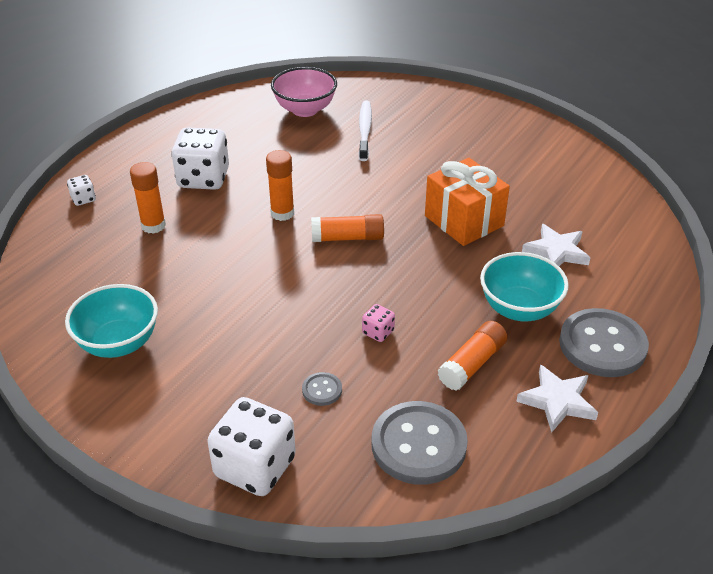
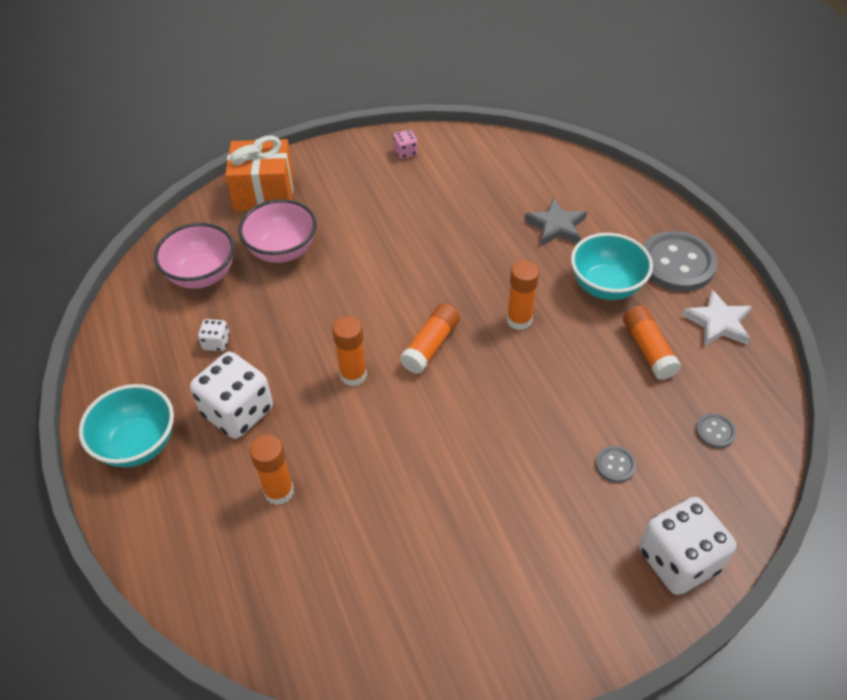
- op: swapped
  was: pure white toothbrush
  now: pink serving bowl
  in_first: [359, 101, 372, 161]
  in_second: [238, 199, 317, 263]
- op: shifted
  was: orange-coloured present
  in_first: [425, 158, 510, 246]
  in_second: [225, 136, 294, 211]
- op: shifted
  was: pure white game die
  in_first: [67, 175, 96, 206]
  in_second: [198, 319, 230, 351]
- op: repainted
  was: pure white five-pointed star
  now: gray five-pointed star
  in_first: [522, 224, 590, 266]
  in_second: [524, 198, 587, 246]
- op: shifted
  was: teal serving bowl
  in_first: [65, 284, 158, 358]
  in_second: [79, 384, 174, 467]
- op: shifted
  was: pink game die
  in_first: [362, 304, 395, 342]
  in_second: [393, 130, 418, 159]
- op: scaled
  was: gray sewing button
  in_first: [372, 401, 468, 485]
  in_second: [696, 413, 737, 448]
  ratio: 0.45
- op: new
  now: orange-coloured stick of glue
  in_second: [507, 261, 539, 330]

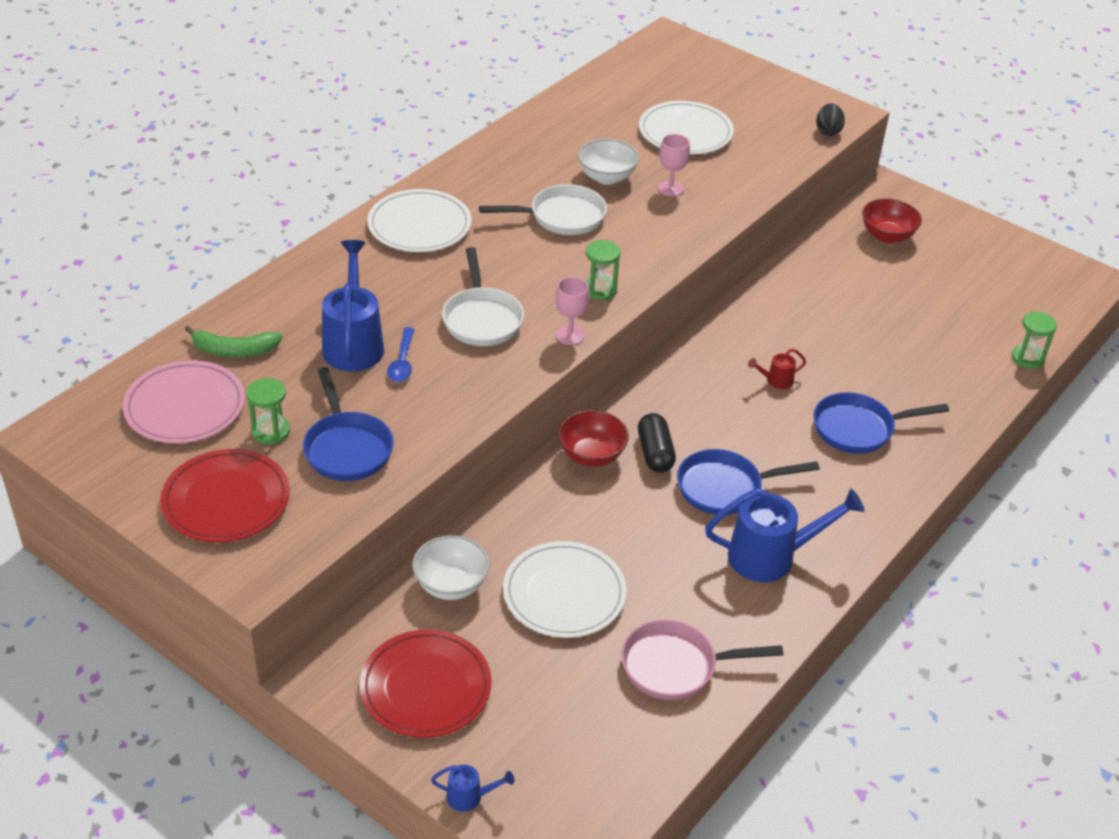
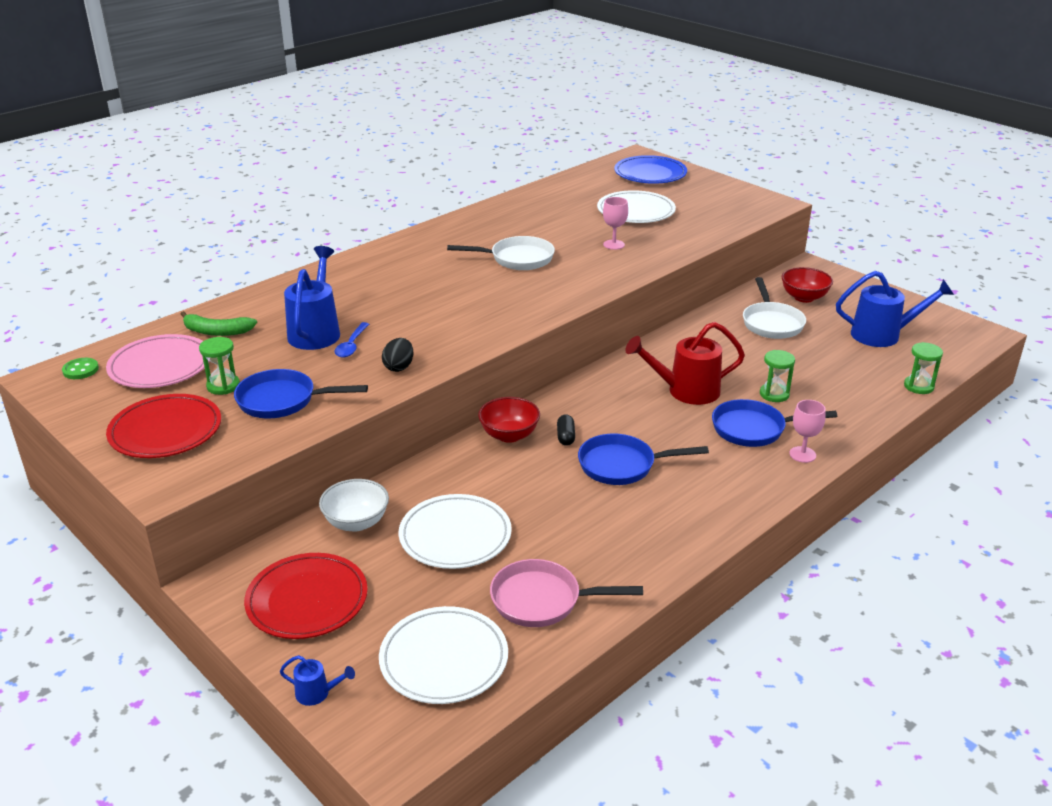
- op: shifted
  was: jet-black egg shape
  in_first: [816, 103, 845, 136]
  in_second: [382, 338, 413, 372]
- op: gone
  was: pure white serving bowl
  in_first: [578, 138, 639, 185]
- op: shifted
  was: pure white dinner plate
  in_first: [368, 189, 472, 252]
  in_second: [379, 606, 508, 704]
- op: shifted
  was: green sand timer
  in_first: [586, 240, 620, 300]
  in_second: [760, 350, 795, 402]
- op: shifted
  was: pure white frying pan
  in_first: [442, 247, 524, 346]
  in_second: [743, 277, 806, 339]
- op: shifted
  was: pink goblet
  in_first: [556, 277, 590, 345]
  in_second: [789, 400, 826, 463]
- op: scaled
  was: crimson watering pot
  in_first: [748, 349, 806, 389]
  in_second: [625, 322, 745, 405]
  ratio: 2.19
- op: rotated
  was: blue frying pan
  in_first: [303, 367, 394, 481]
  in_second: [234, 369, 368, 418]
  clockwise: 105
- op: scaled
  was: jet-black pill shape
  in_first: [638, 413, 676, 473]
  in_second: [557, 414, 575, 446]
  ratio: 0.65
- op: shifted
  was: blue watering pot
  in_first: [705, 489, 865, 582]
  in_second: [836, 271, 954, 347]
- op: new
  now: blue dinner plate
  in_second: [614, 155, 687, 184]
- op: new
  now: green sewing button
  in_second: [62, 358, 99, 379]

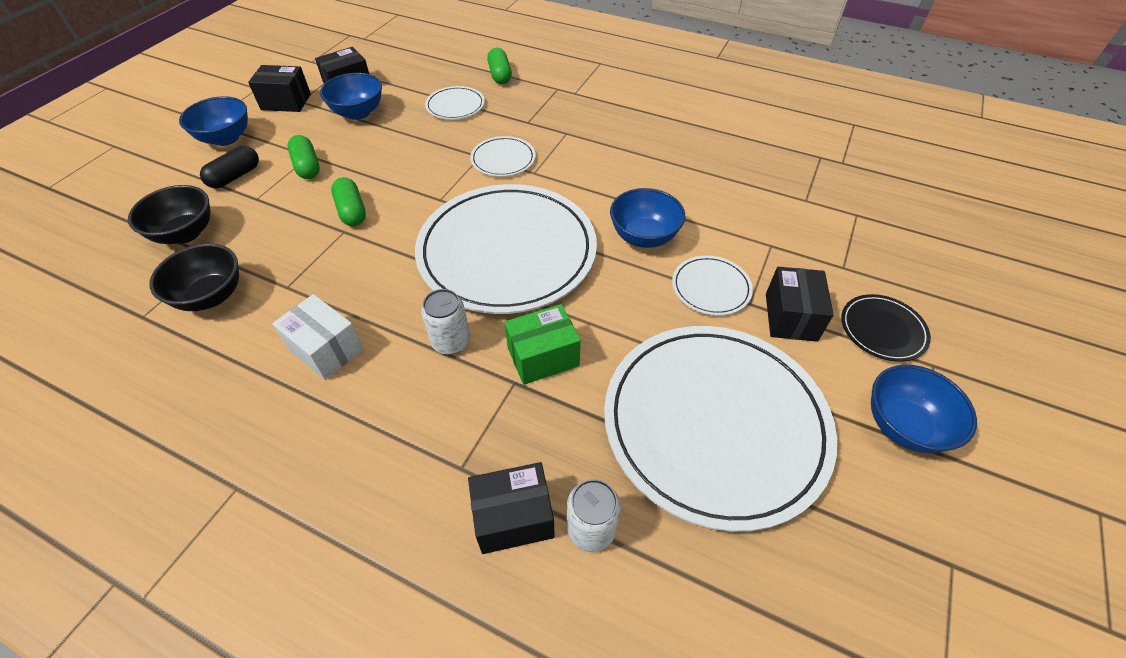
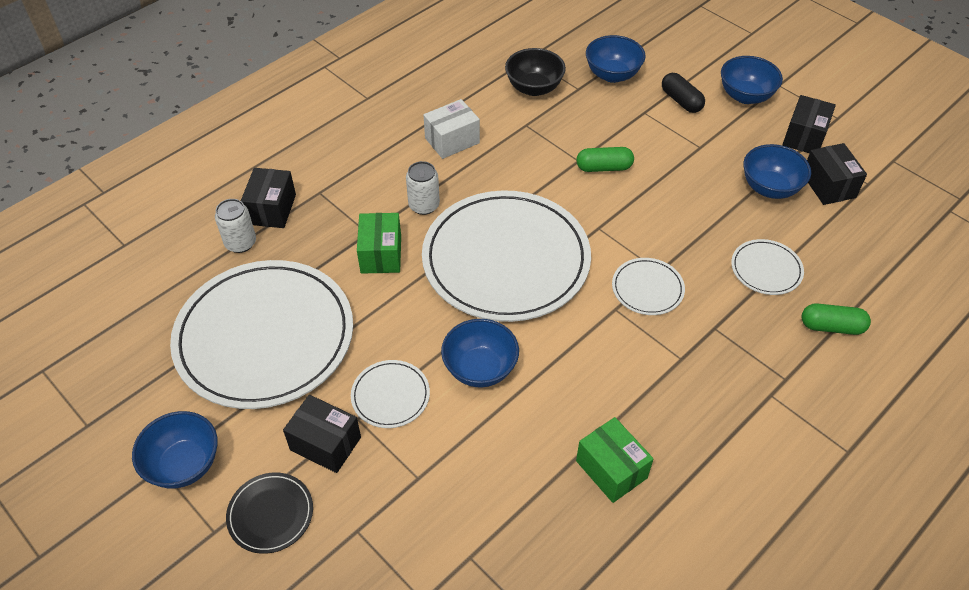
- op: gone
  was: green pill shape
  in_first: [288, 135, 320, 179]
- op: repainted
  was: jet-black serving bowl
  now: blue serving bowl
  in_first: [128, 185, 211, 244]
  in_second: [586, 35, 646, 83]
- op: new
  now: green box
  in_second: [576, 417, 654, 503]

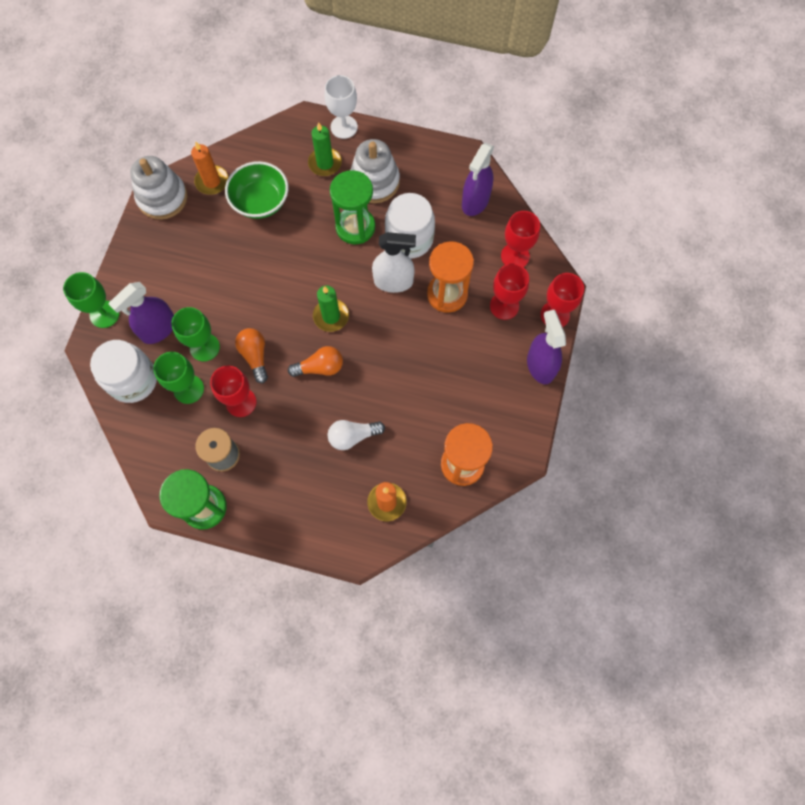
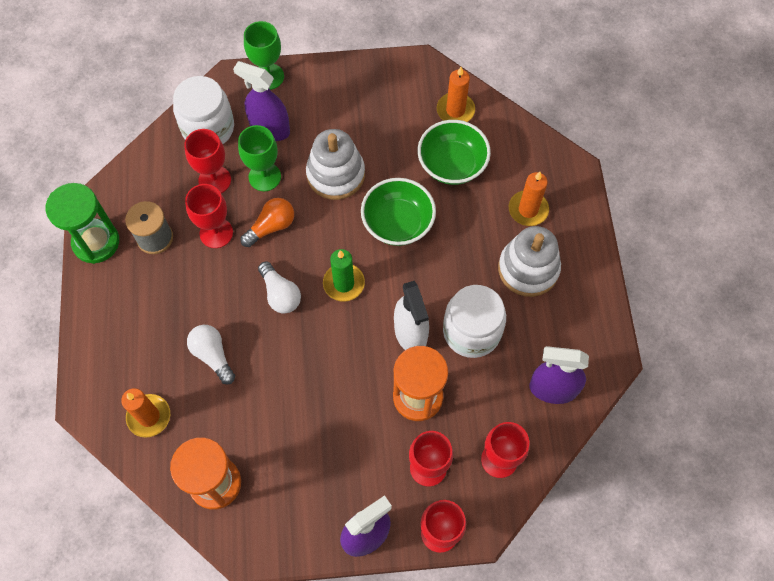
- op: gone
  was: pure white goblet
  in_first: [324, 75, 358, 139]
- op: repainted
  was: green candle
  now: orange-coloured candle
  in_first: [308, 122, 342, 176]
  in_second: [509, 172, 549, 226]
- op: shifted
  was: pure white ring stacker
  in_first: [130, 156, 188, 220]
  in_second: [306, 129, 365, 200]
- op: gone
  was: green sand timer
  in_first: [330, 170, 375, 244]
- op: repainted
  was: orange-coloured lightbulb
  now: pure white lightbulb
  in_first: [288, 346, 343, 377]
  in_second: [258, 261, 301, 314]
- op: repainted
  was: green goblet
  now: crimson goblet
  in_first: [153, 352, 204, 404]
  in_second: [184, 129, 231, 193]
- op: new
  now: green serving bowl
  in_second: [361, 178, 436, 246]

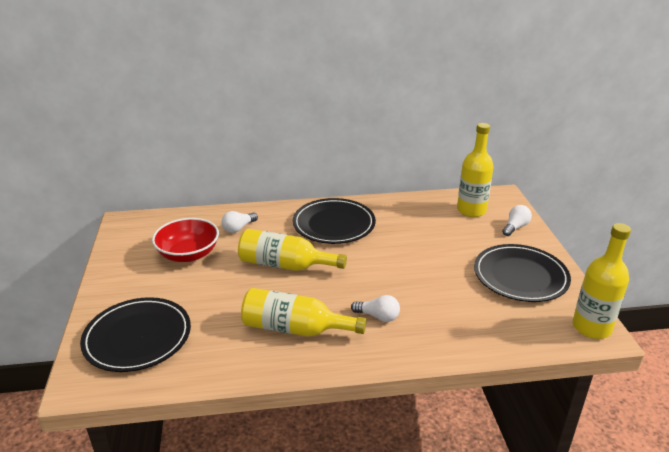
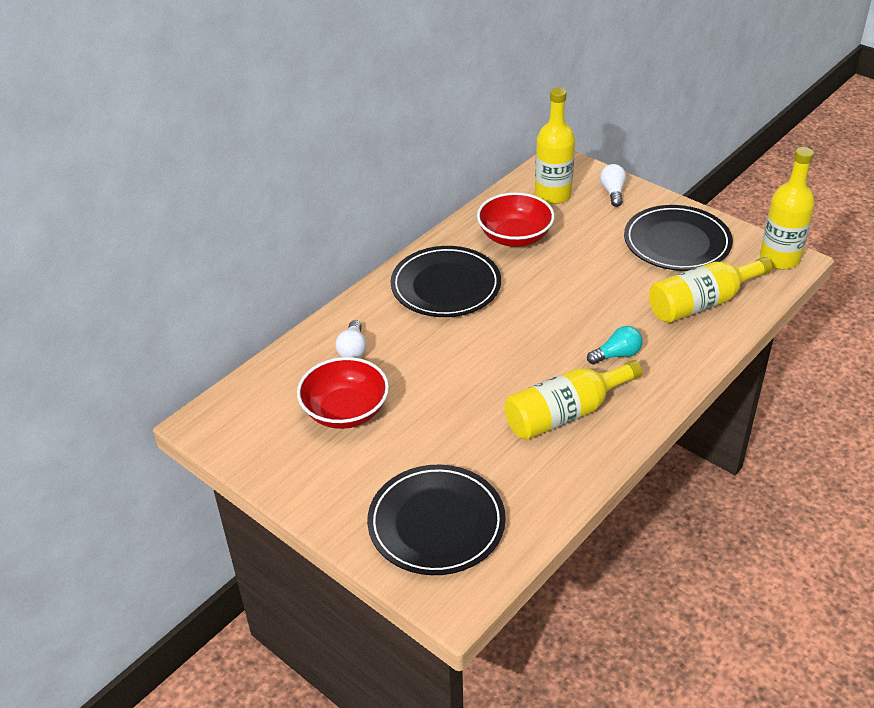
- op: shifted
  was: yellow bottle
  in_first: [238, 229, 347, 271]
  in_second: [649, 257, 772, 323]
- op: repainted
  was: pure white lightbulb
  now: teal lightbulb
  in_first: [351, 295, 400, 322]
  in_second: [587, 326, 643, 365]
- op: new
  now: crimson serving bowl
  in_second: [477, 192, 555, 247]

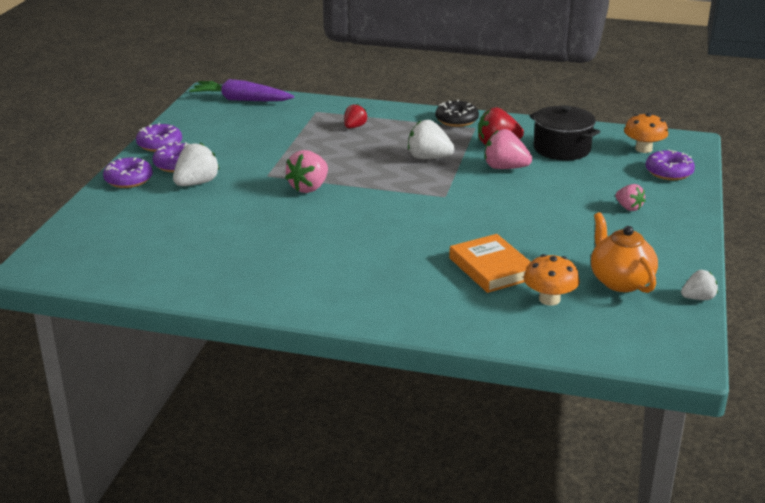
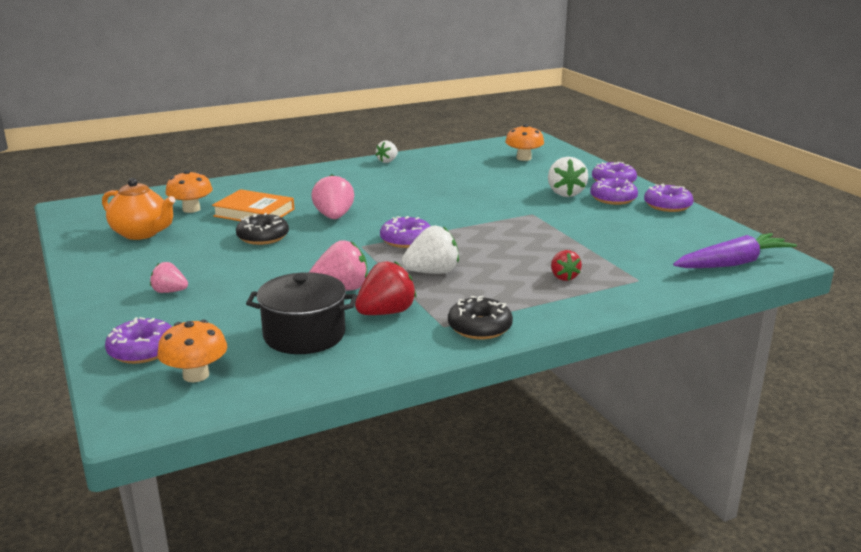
- op: shifted
  was: pink berry
  in_first: [285, 150, 328, 193]
  in_second: [311, 174, 354, 219]
- op: shifted
  was: pure white berry
  in_first: [681, 270, 718, 300]
  in_second: [376, 141, 398, 163]
- op: new
  now: orange-coloured fungus
  in_second: [505, 124, 544, 161]
- op: new
  now: jet-black donut
  in_second: [236, 213, 289, 245]
- op: new
  now: violet donut
  in_second: [380, 216, 430, 248]

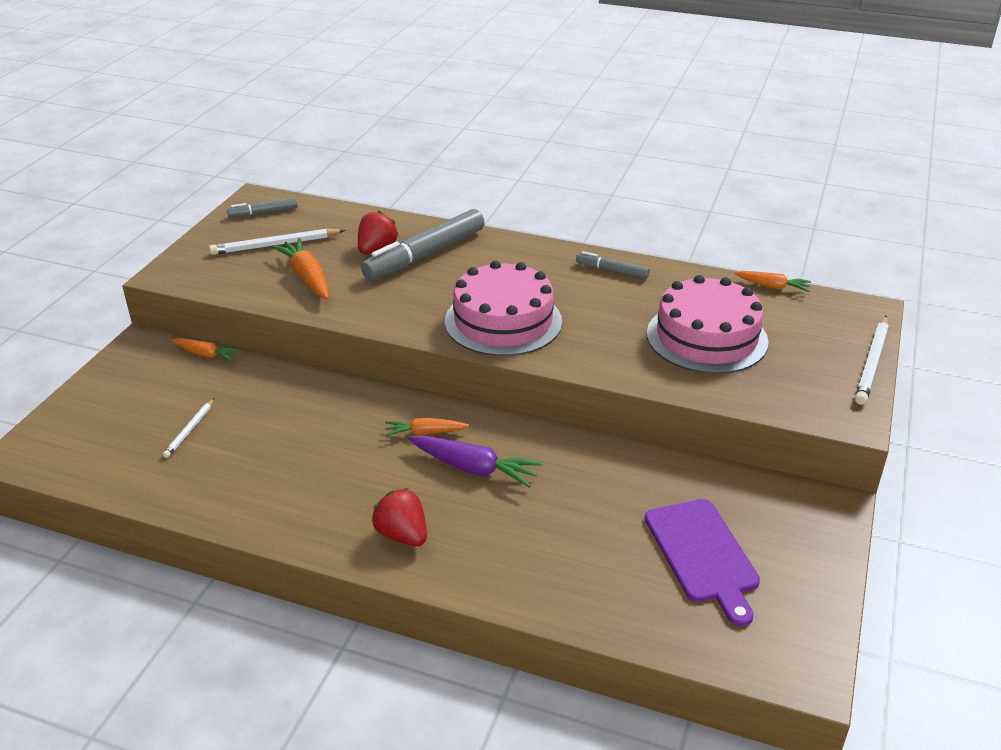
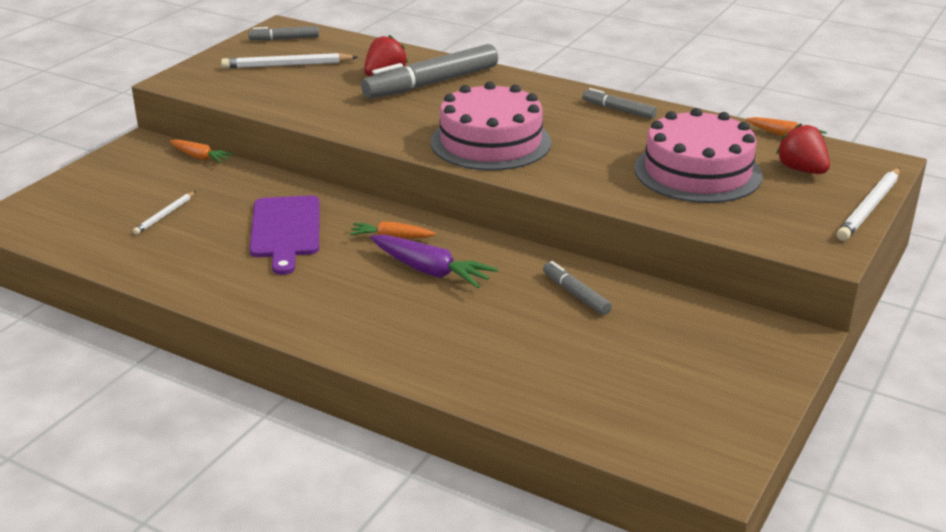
- op: gone
  was: orange-coloured carrot
  in_first: [271, 238, 329, 299]
- op: shifted
  was: crimson berry
  in_first: [372, 488, 427, 546]
  in_second: [776, 123, 830, 174]
- op: shifted
  was: violet cutting board
  in_first: [645, 499, 760, 627]
  in_second: [250, 195, 320, 275]
- op: new
  now: gray marker pen
  in_second: [543, 261, 612, 315]

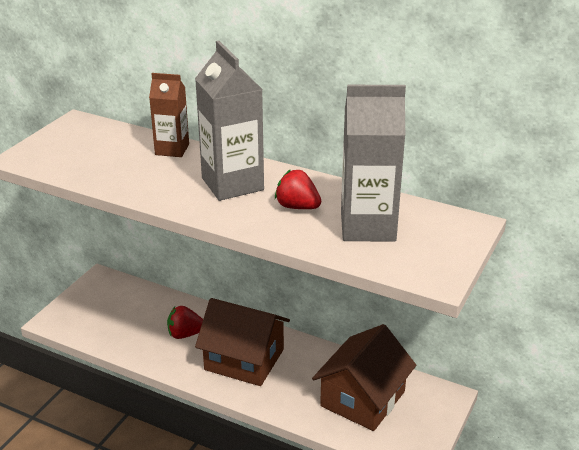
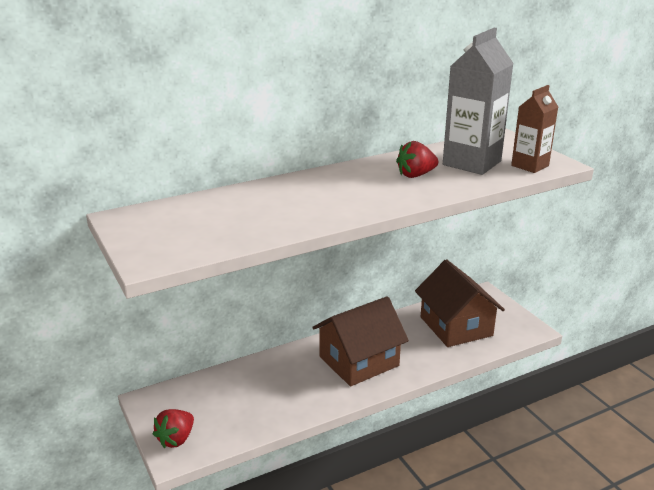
- op: gone
  was: gray milk carton
  in_first: [195, 41, 264, 201]
- op: shifted
  was: russet milk carton
  in_first: [149, 73, 189, 157]
  in_second: [511, 85, 558, 173]
- op: shifted
  was: crimson berry
  in_first: [167, 306, 203, 339]
  in_second: [153, 409, 194, 448]

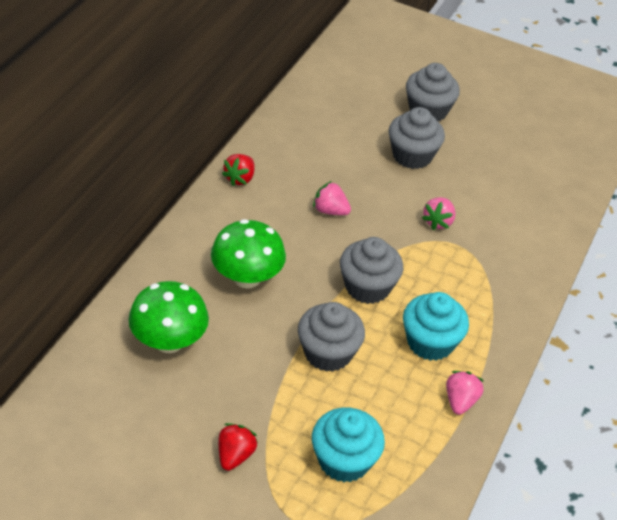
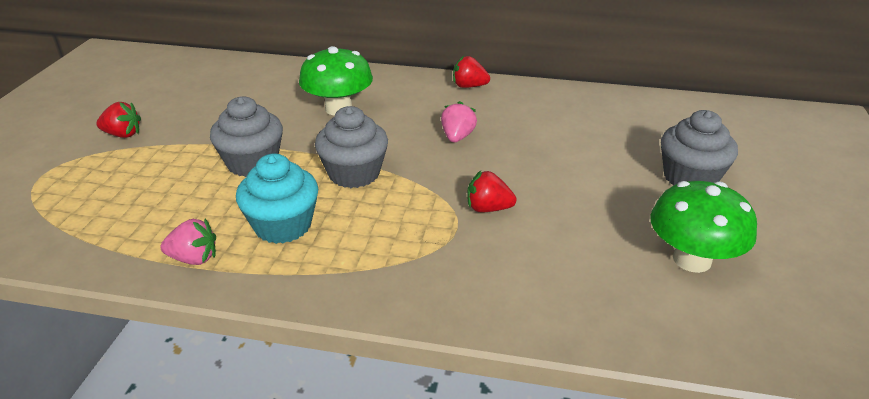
- op: gone
  was: gray muffin
  in_first: [389, 107, 445, 169]
- op: repainted
  was: pink berry
  now: crimson berry
  in_first: [422, 197, 456, 230]
  in_second: [467, 171, 517, 213]
- op: shifted
  was: green fungus
  in_first: [128, 281, 209, 353]
  in_second: [650, 181, 757, 273]
- op: gone
  was: teal muffin
  in_first: [312, 407, 385, 482]

